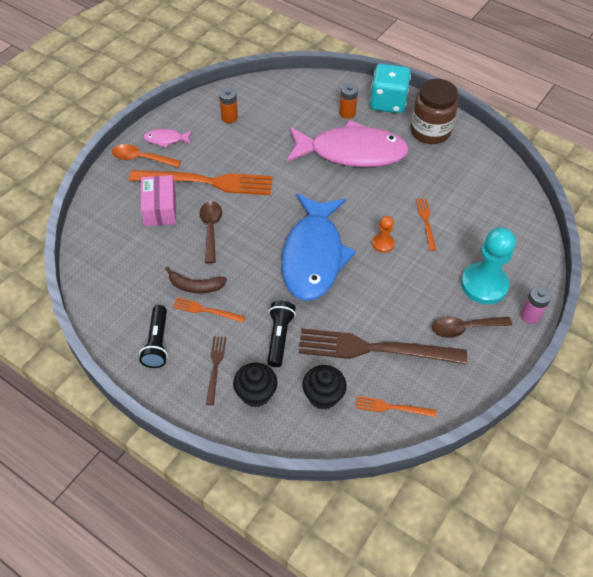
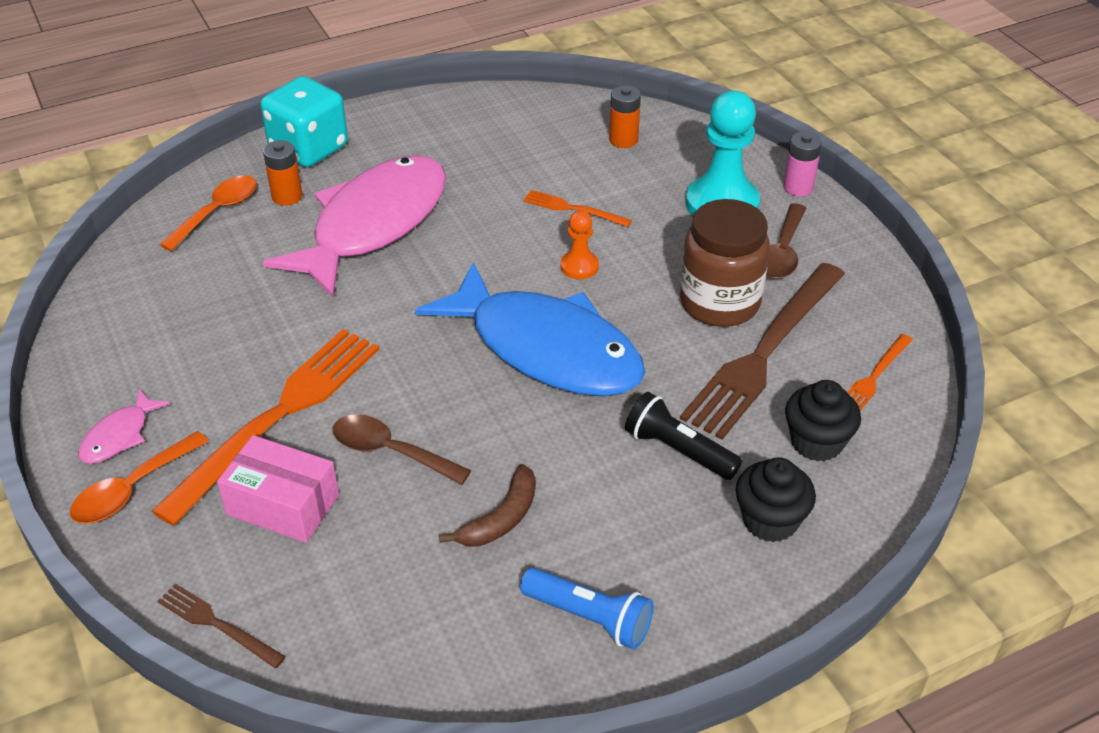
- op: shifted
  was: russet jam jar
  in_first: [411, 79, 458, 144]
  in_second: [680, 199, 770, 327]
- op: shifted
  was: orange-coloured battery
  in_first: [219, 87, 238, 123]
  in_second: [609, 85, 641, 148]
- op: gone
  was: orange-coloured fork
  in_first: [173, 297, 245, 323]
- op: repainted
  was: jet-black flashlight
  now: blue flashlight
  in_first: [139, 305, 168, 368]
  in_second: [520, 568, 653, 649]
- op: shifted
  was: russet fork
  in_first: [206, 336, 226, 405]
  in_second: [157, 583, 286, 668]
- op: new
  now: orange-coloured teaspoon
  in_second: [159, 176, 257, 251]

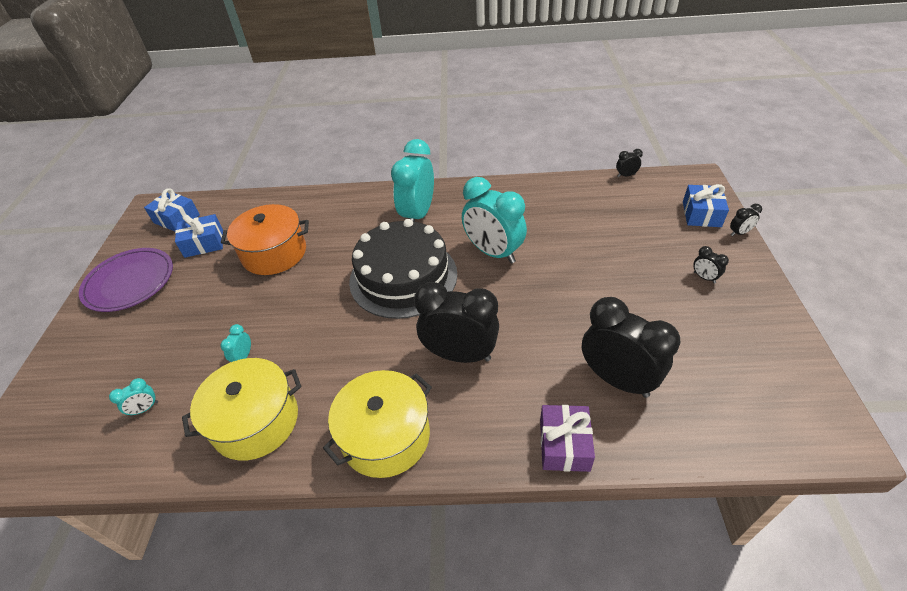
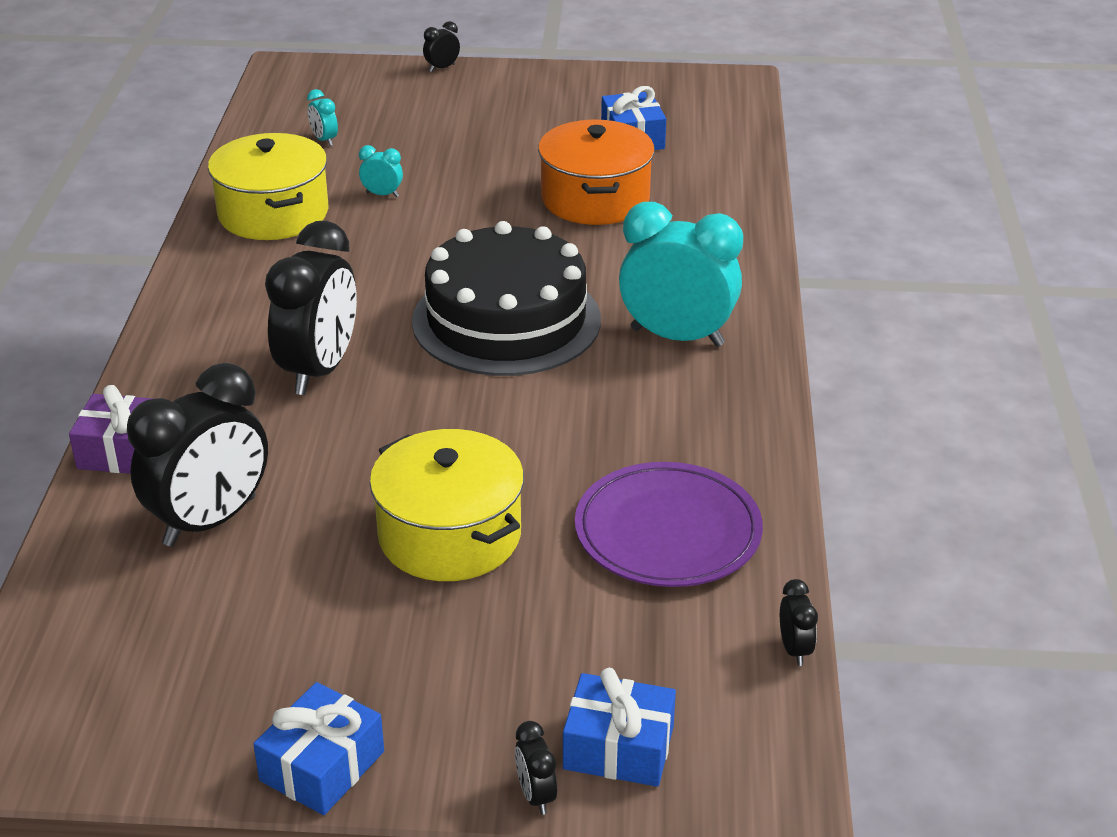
- op: gone
  was: teal clock
  in_first: [462, 177, 527, 264]
- op: shifted
  was: blue present
  in_first: [144, 188, 200, 231]
  in_second: [253, 682, 384, 815]
- op: shifted
  was: jet-black clock
  in_first: [693, 246, 729, 284]
  in_second: [423, 21, 460, 72]
- op: shifted
  was: violet dinner plate
  in_first: [79, 248, 173, 312]
  in_second: [575, 462, 763, 587]
- op: shifted
  was: yellow pot
  in_first: [323, 370, 432, 478]
  in_second: [370, 429, 524, 581]

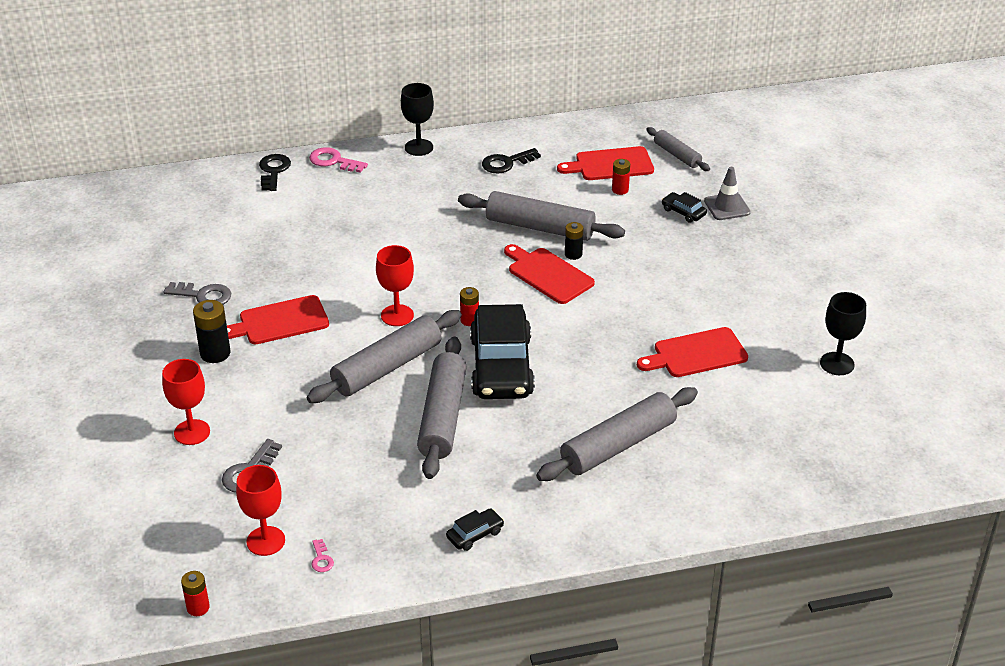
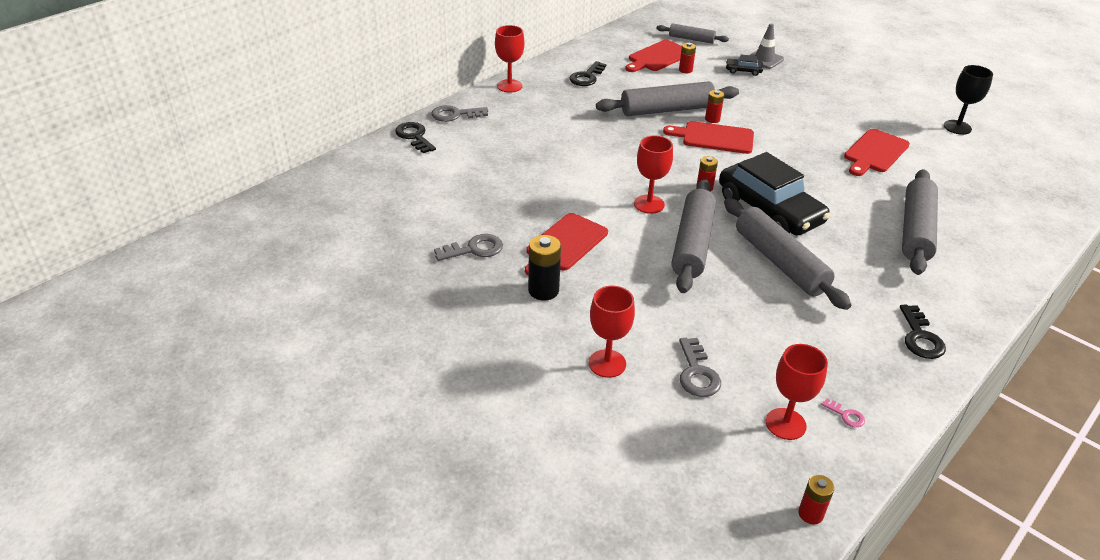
- op: repainted
  was: jet-black goblet
  now: crimson goblet
  in_first: [401, 83, 434, 156]
  in_second: [495, 25, 524, 93]
- op: repainted
  was: pink door key
  now: gray door key
  in_first: [309, 147, 368, 173]
  in_second: [431, 105, 488, 122]
- op: repainted
  was: jet-black battery
  now: crimson battery
  in_first: [565, 222, 584, 260]
  in_second: [705, 90, 724, 123]
- op: swapped
  was: jet-black automobile
  now: jet-black door key
  in_first: [446, 508, 504, 551]
  in_second: [900, 305, 946, 359]

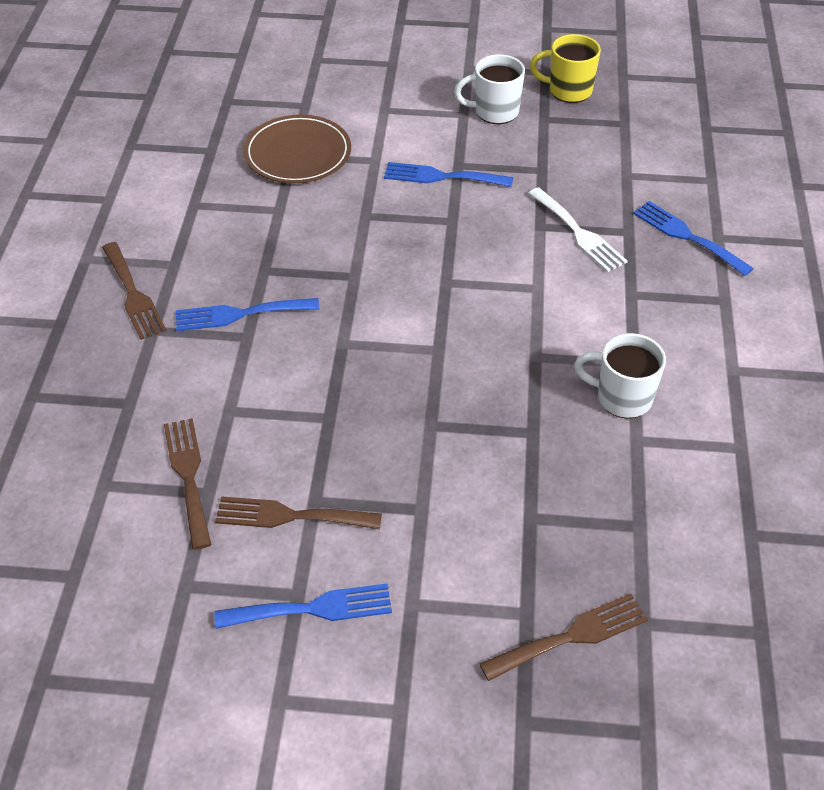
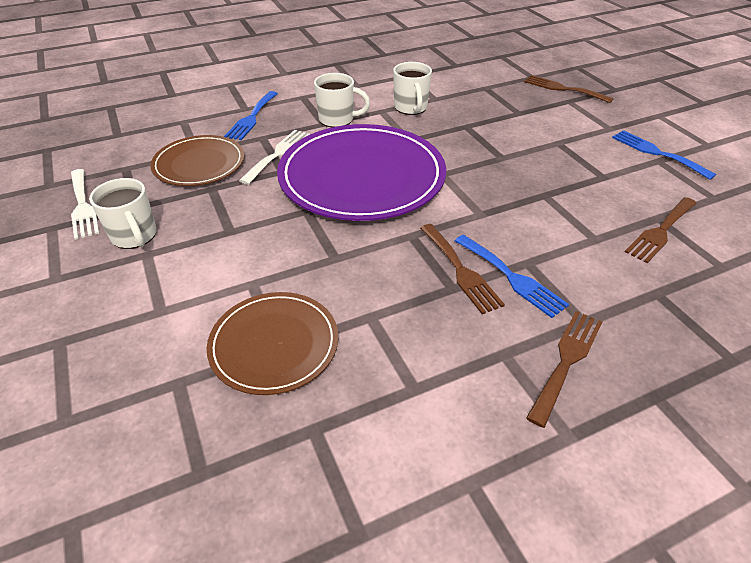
- op: swapped
  was: yellow tea mug
  now: pure white fork
  in_first: [530, 34, 601, 103]
  in_second: [71, 169, 99, 240]
- op: gone
  was: blue fork
  in_first: [384, 162, 513, 187]
- op: shifted
  was: russet fork
  in_first: [215, 496, 382, 529]
  in_second: [420, 224, 505, 314]
- op: new
  now: pure white tea mug
  in_second: [314, 73, 370, 127]
- op: new
  now: violet dinner plate
  in_second: [277, 124, 446, 221]
- op: new
  now: russet dinner plate
  in_second: [150, 135, 244, 186]

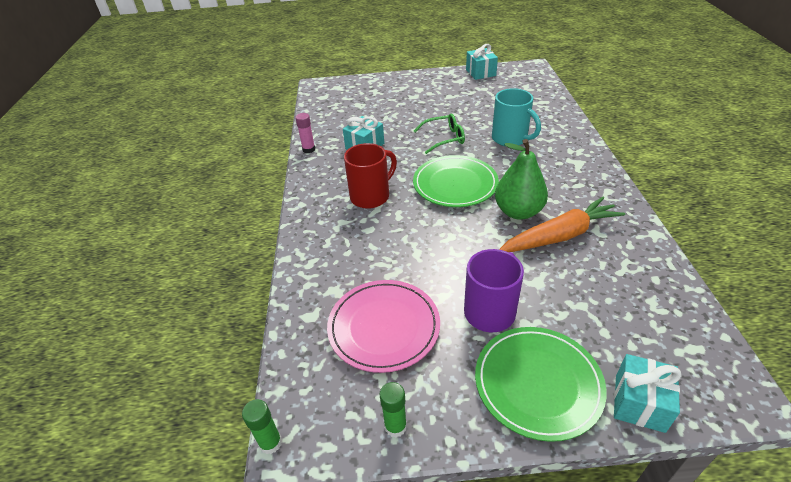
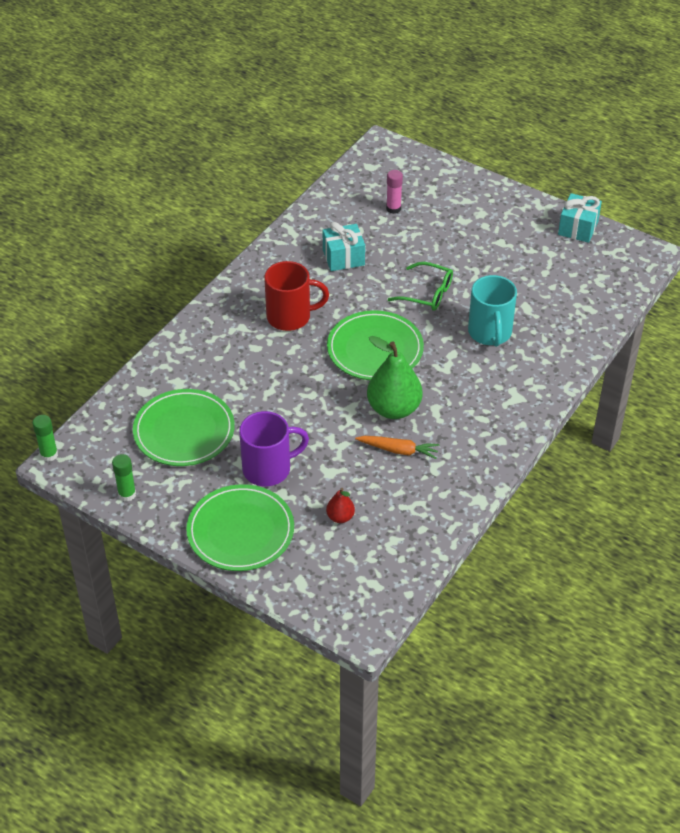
- op: shifted
  was: pink stick of glue
  in_first: [295, 113, 315, 153]
  in_second: [386, 170, 403, 214]
- op: scaled
  was: orange-coloured carrot
  in_first: [499, 197, 626, 252]
  in_second: [355, 436, 440, 459]
  ratio: 0.56
- op: repainted
  was: pink dinner plate
  now: green dinner plate
  in_first: [327, 280, 440, 373]
  in_second: [133, 389, 235, 466]
- op: gone
  was: teal present
  in_first: [614, 354, 682, 433]
- op: new
  now: crimson pear
  in_second: [326, 488, 355, 523]

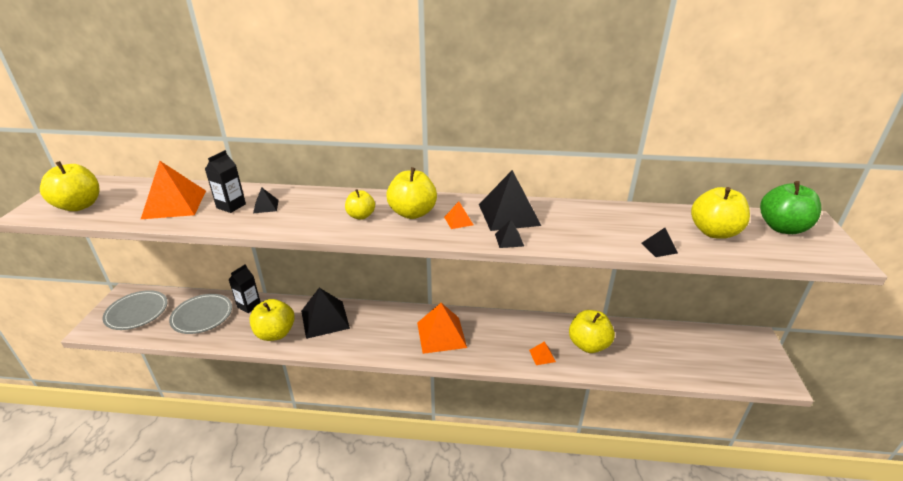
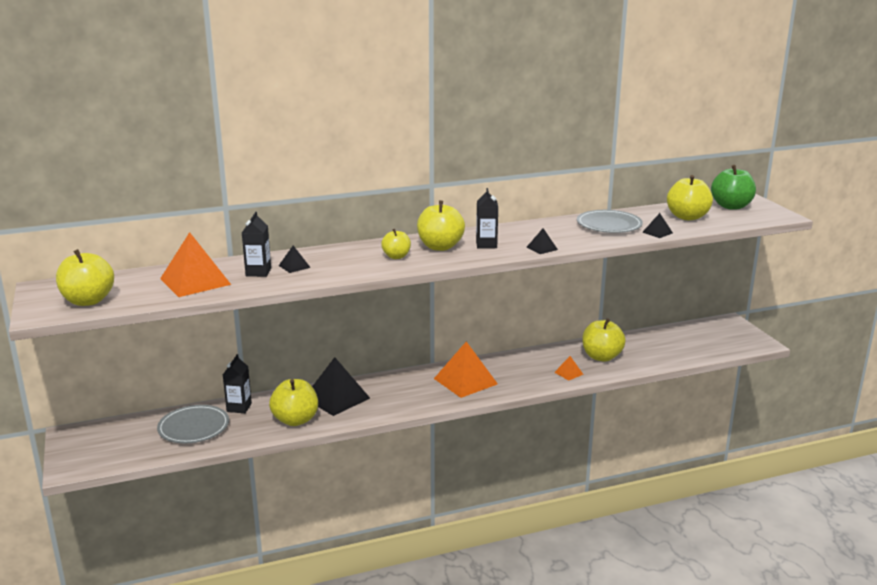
- op: gone
  was: jet-black pyramid
  in_first: [479, 170, 541, 231]
- op: swapped
  was: orange-coloured pyramid
  now: jet-black milk carton
  in_first: [444, 202, 473, 229]
  in_second: [476, 188, 498, 248]
- op: shifted
  was: gray dinner plate
  in_first: [102, 290, 168, 330]
  in_second: [577, 210, 643, 233]

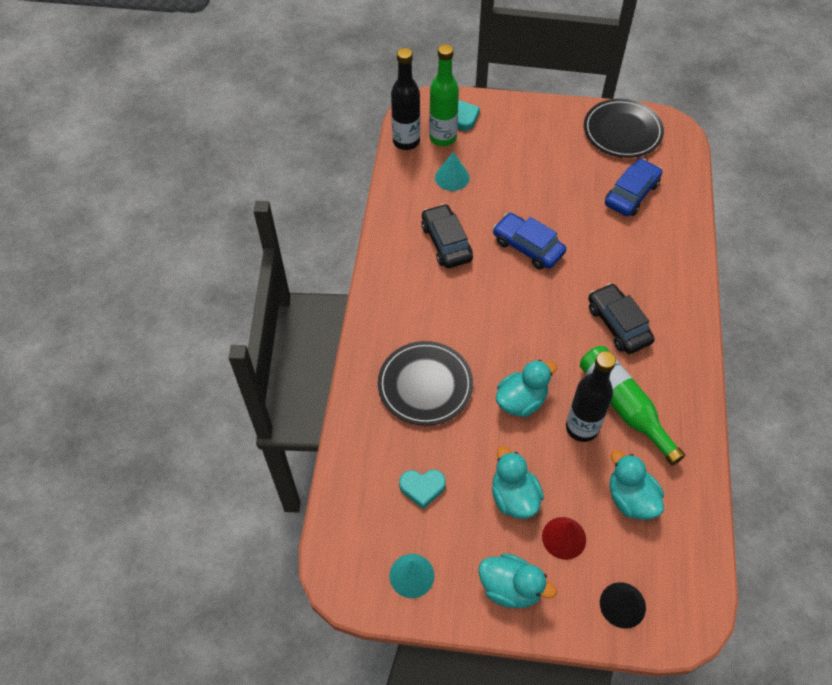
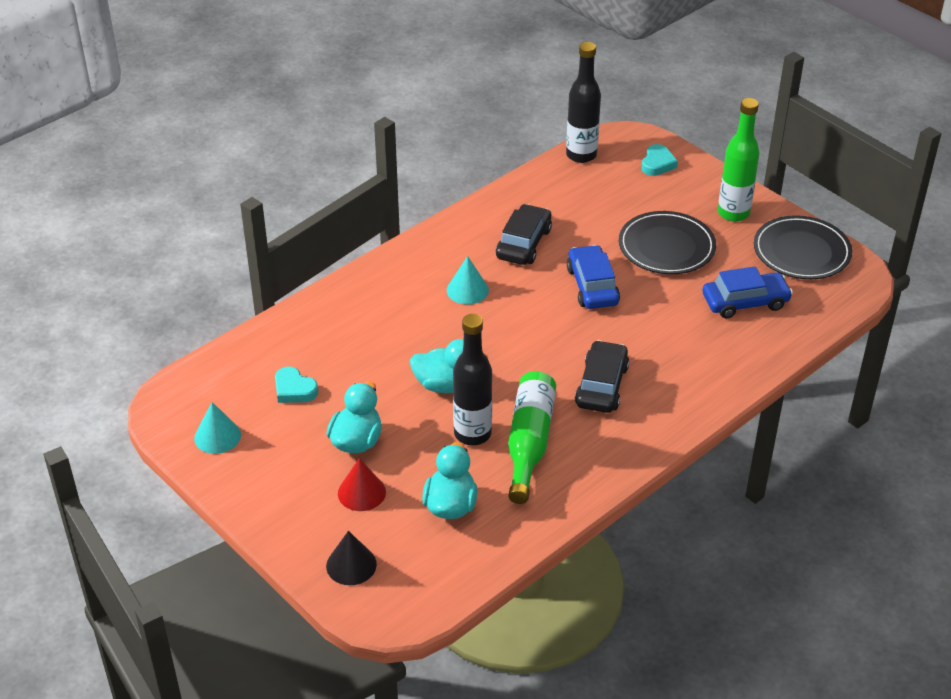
- op: shifted
  was: green bottle
  in_first: [429, 44, 459, 146]
  in_second: [718, 98, 760, 222]
- op: shifted
  was: teal solid cone
  in_first: [435, 152, 469, 191]
  in_second: [447, 256, 489, 305]
- op: shifted
  was: jet-black dinner plate
  in_first: [378, 341, 473, 426]
  in_second: [619, 211, 716, 274]
- op: gone
  was: teal duck
  in_first: [478, 553, 557, 608]

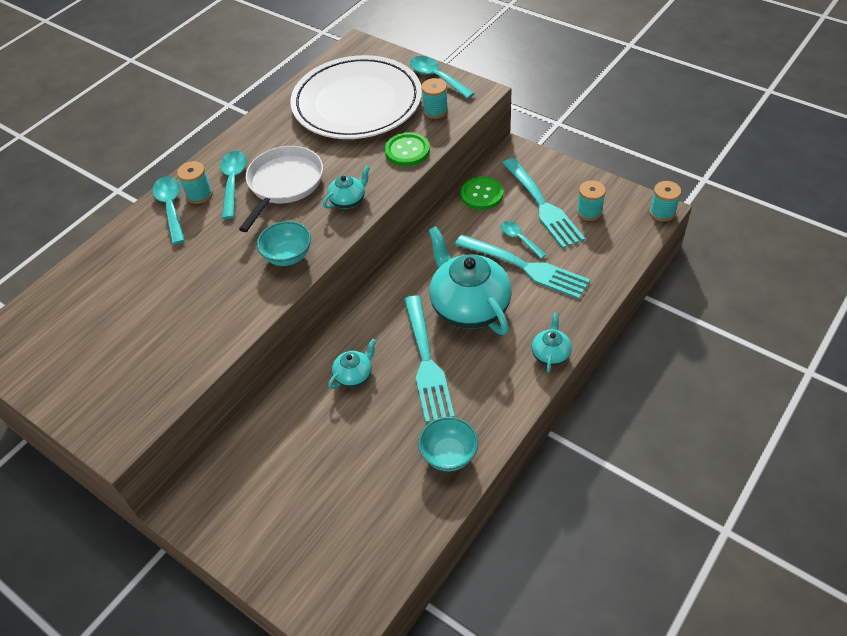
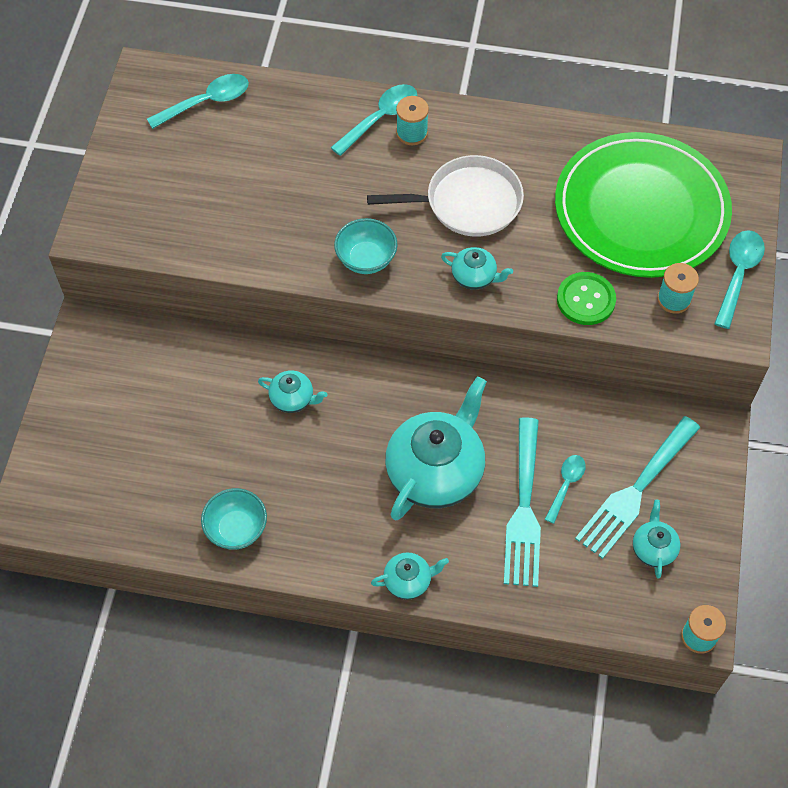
- op: repainted
  was: pure white dinner plate
  now: green dinner plate
  in_first: [291, 55, 422, 139]
  in_second: [555, 132, 732, 278]
- op: shifted
  was: teal teaspoon
  in_first: [220, 151, 247, 219]
  in_second: [147, 74, 249, 129]
- op: gone
  was: green sewing button
  in_first: [460, 177, 503, 210]
- op: swapped
  was: teal bobbin
  now: teal teapot
  in_first: [577, 181, 606, 221]
  in_second: [633, 500, 680, 578]
- op: gone
  was: teal fork
  in_first: [404, 295, 455, 423]

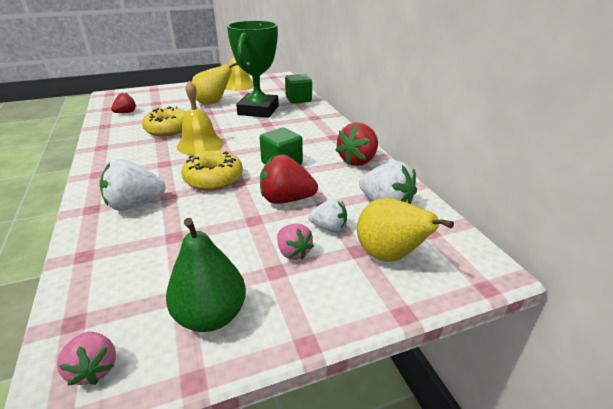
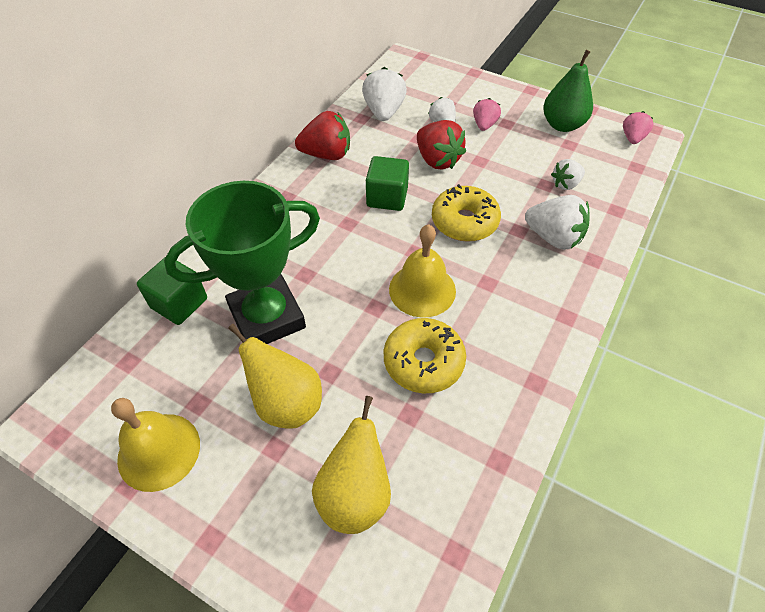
- op: gone
  was: crimson berry
  in_first: [111, 92, 136, 113]
- op: shifted
  was: yellow pear
  in_first: [357, 198, 454, 262]
  in_second: [312, 396, 391, 534]
- op: new
  now: pure white berry
  in_second: [551, 159, 585, 190]

